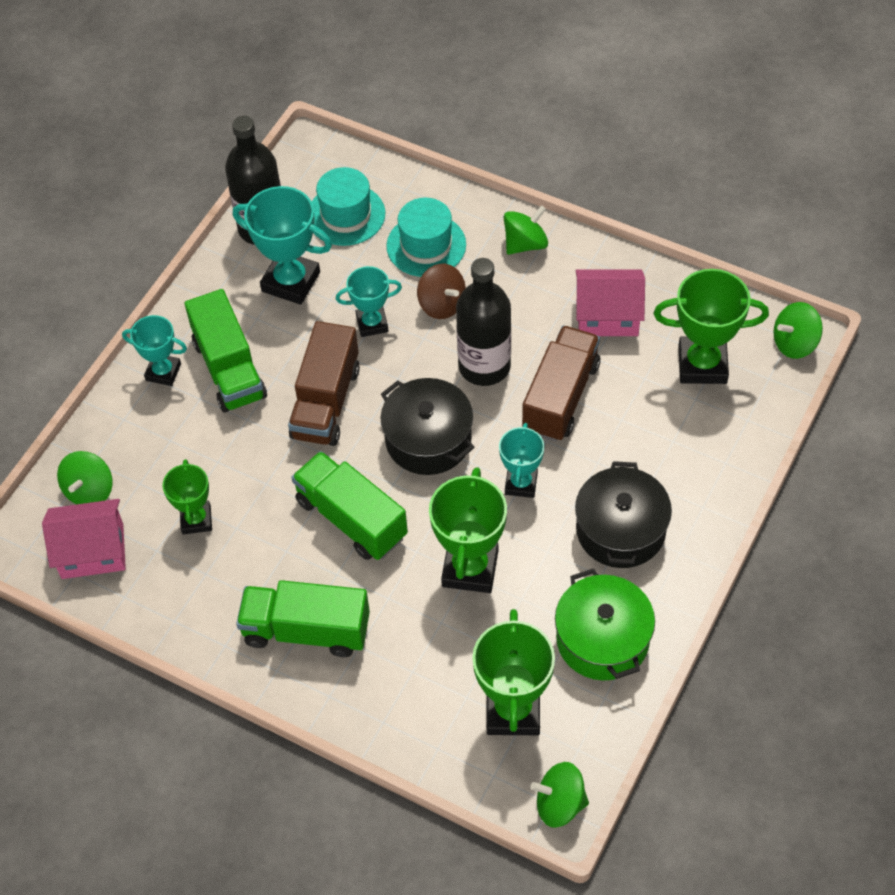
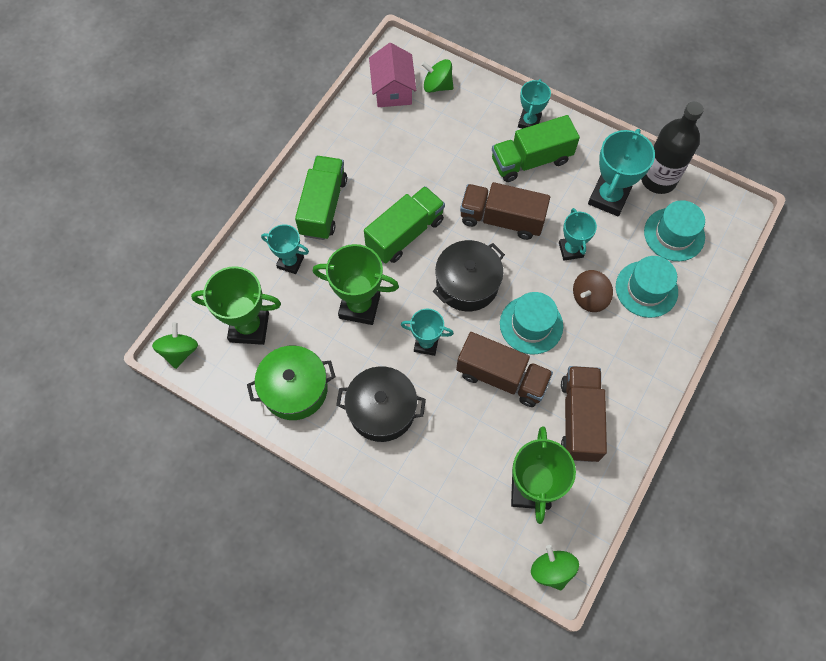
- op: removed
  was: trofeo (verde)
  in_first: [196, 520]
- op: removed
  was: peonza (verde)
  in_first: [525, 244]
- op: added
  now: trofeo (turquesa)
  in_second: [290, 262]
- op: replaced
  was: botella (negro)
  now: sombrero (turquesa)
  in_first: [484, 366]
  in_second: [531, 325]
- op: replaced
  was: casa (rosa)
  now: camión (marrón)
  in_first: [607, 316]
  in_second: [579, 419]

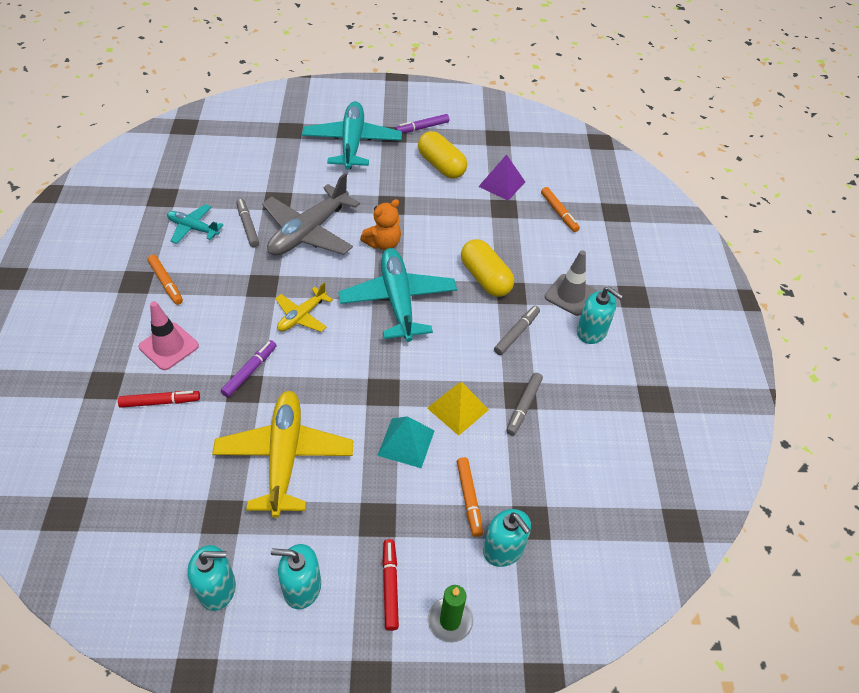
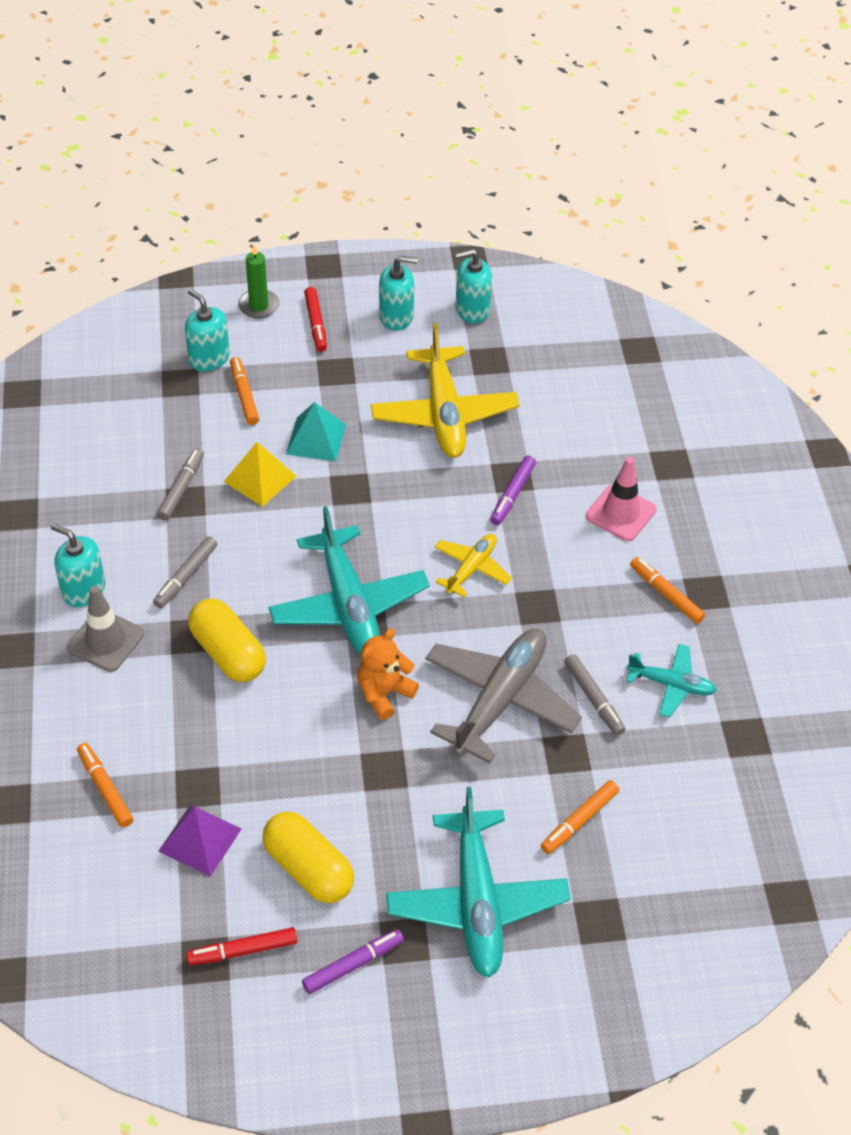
- op: added
  now: rotulador (naranja)
  in_second: [579, 821]
- op: moved
  was: rotulador (rojo)
  in_first: [160, 402]
  in_second: [243, 950]

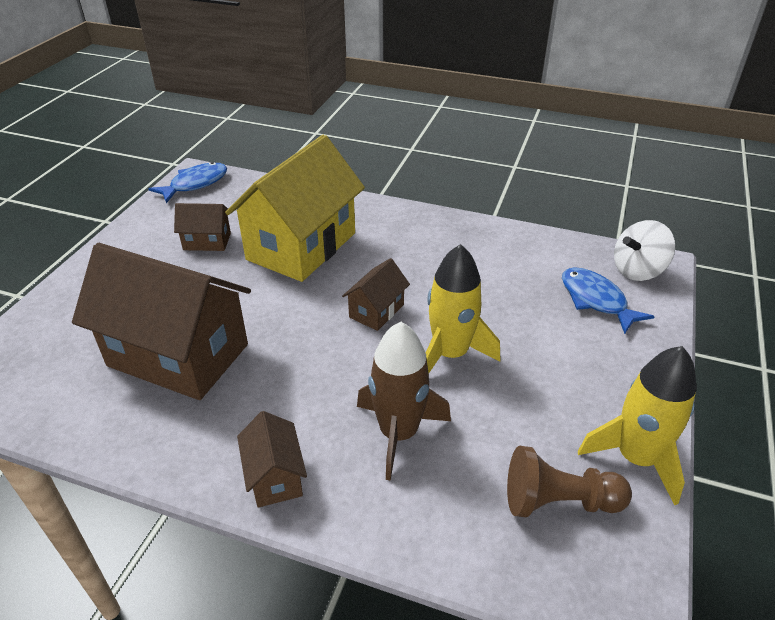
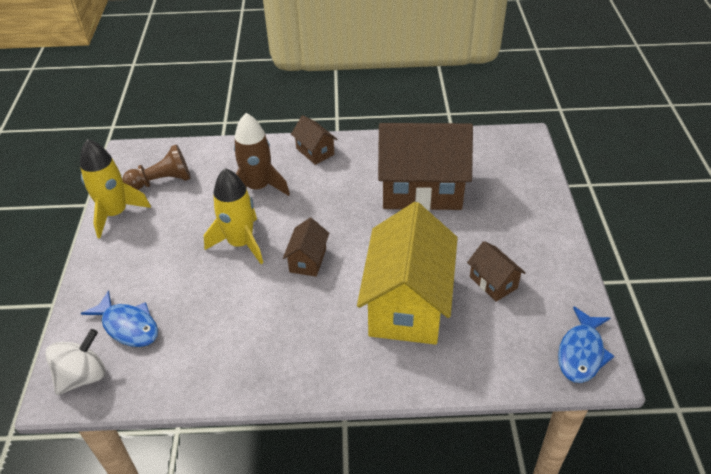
- op: turned
  was: casa (marrón)
  in_first: [207, 241]
  in_second: [493, 282]
  clockwise: 75

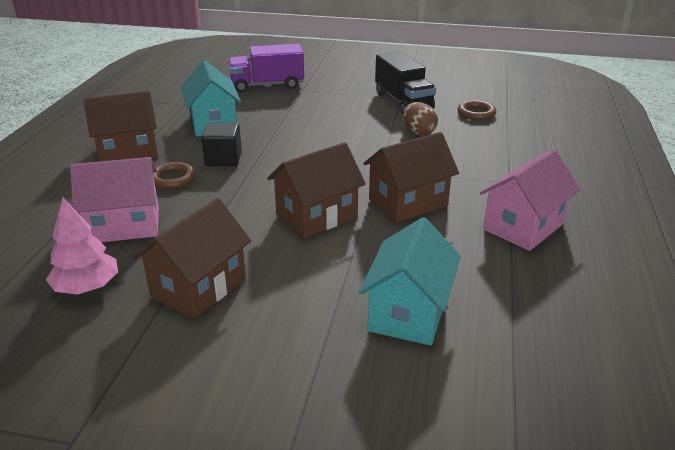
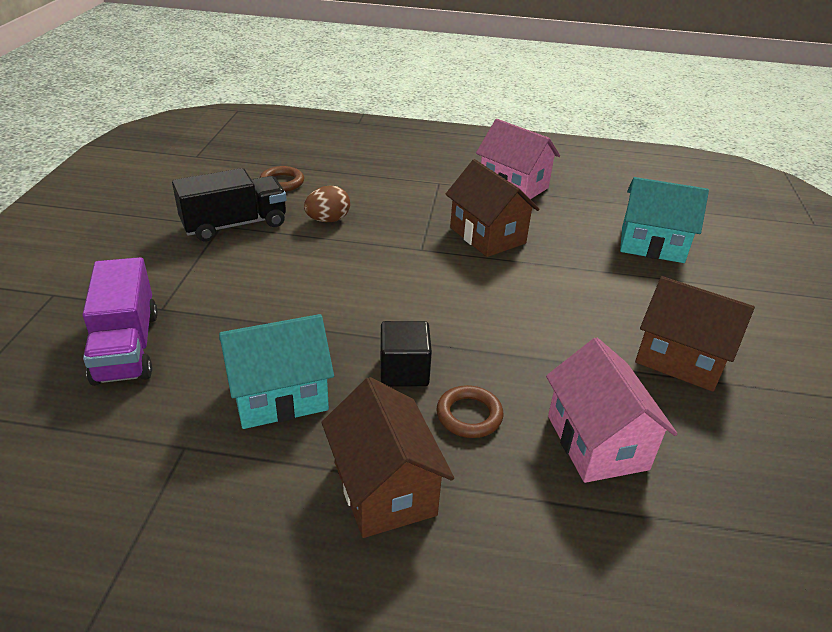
- op: removed
  was: árbol (rosa)
  in_first: [87, 287]
- op: removed
  was: casa (marrón)
  in_first: [316, 216]

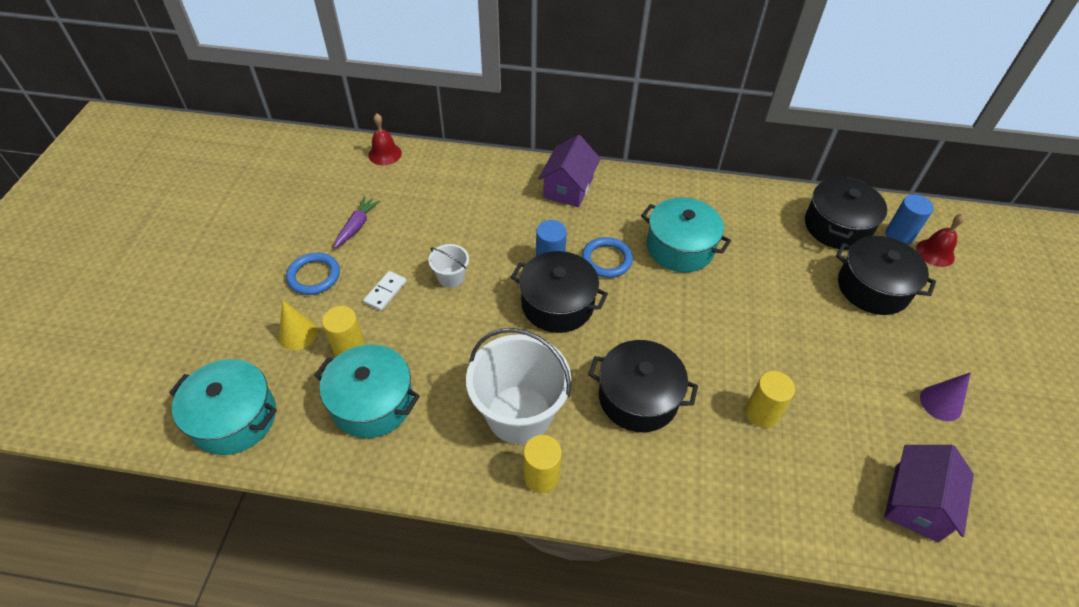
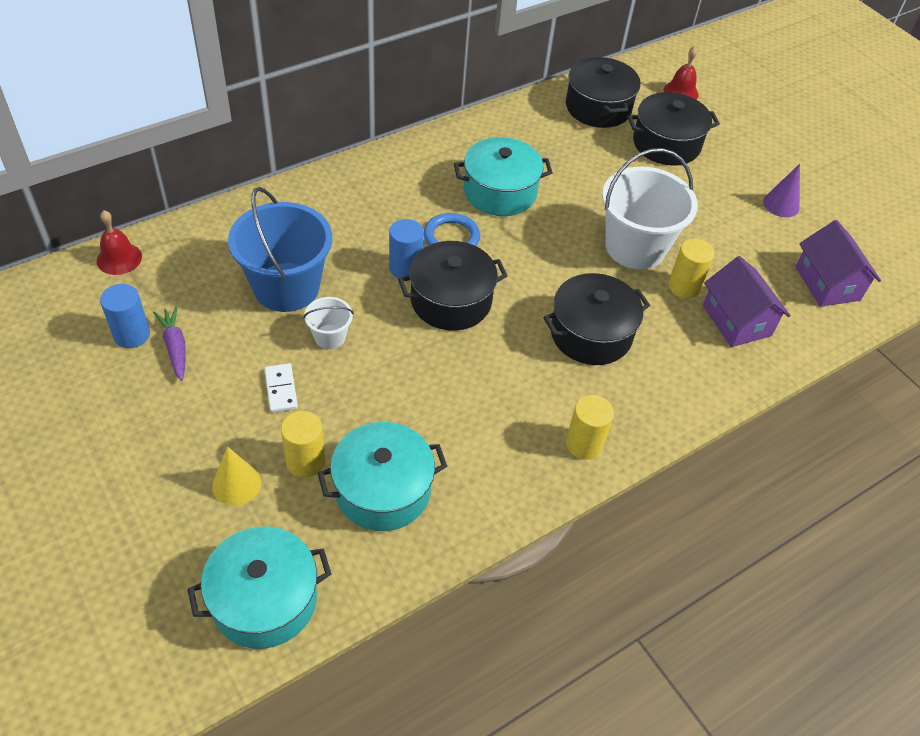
- op: removed
  was: anillo (azul)
  in_first: [314, 276]
- op: added
  now: balde (azul)
  in_second: [286, 287]
- op: moved
  was: balde (blanco)
  in_first: [519, 414]
  in_second: [635, 247]
- op: moved
  was: casa (morado)
  in_first: [568, 188]
  in_second: [736, 320]
- op: moved
  was: cilindro (azul)
  in_first: [899, 236]
  in_second: [132, 335]

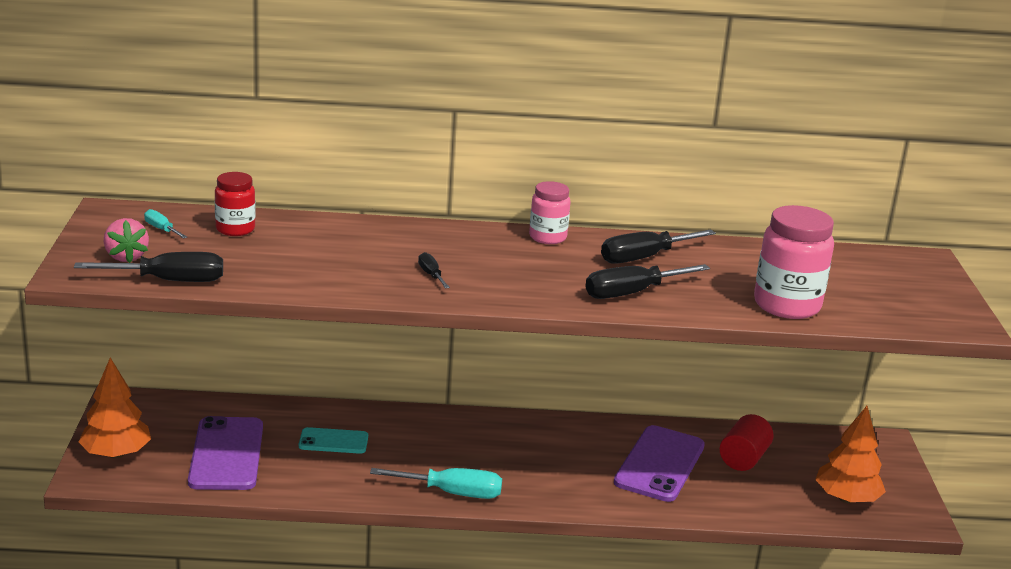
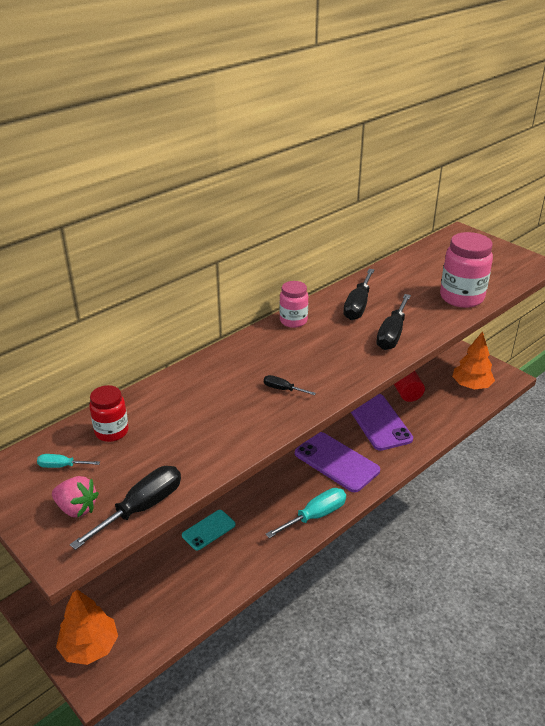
- op: moved
  was: móvil (morado)
  in_first: [226, 454]
  in_second: [336, 462]

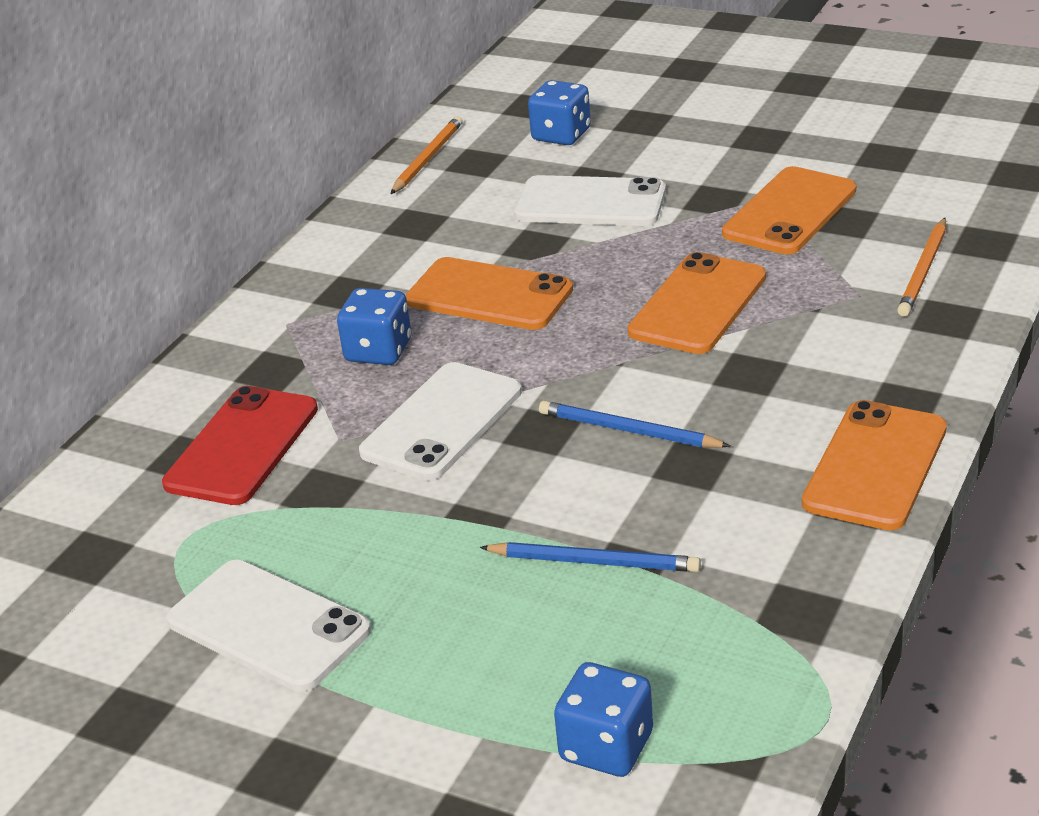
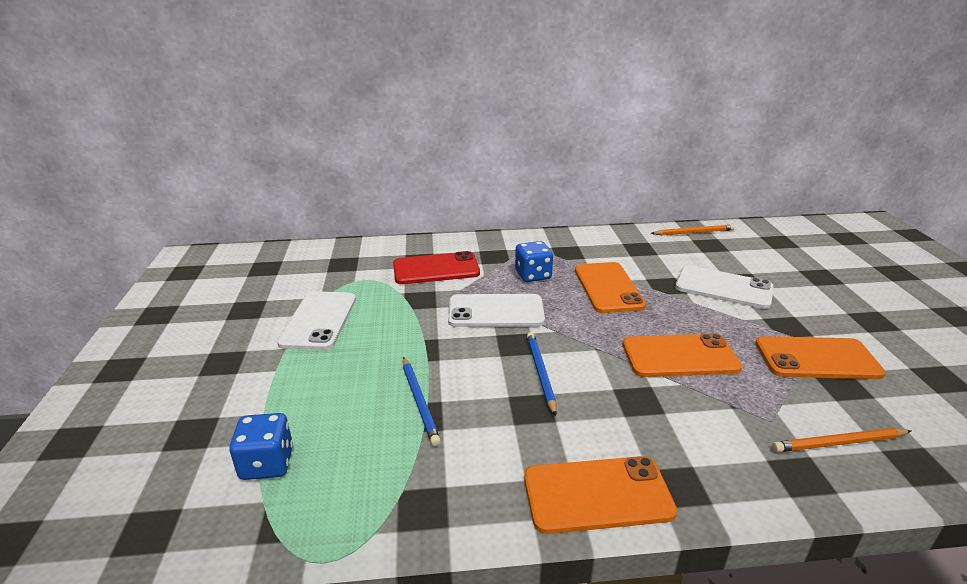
- op: removed
  was: dado (azul)
  in_first: [561, 135]
- op: turned
  was: móvil (blanco)
  in_first: [590, 203]
  in_second: [723, 287]
  clockwise: -45

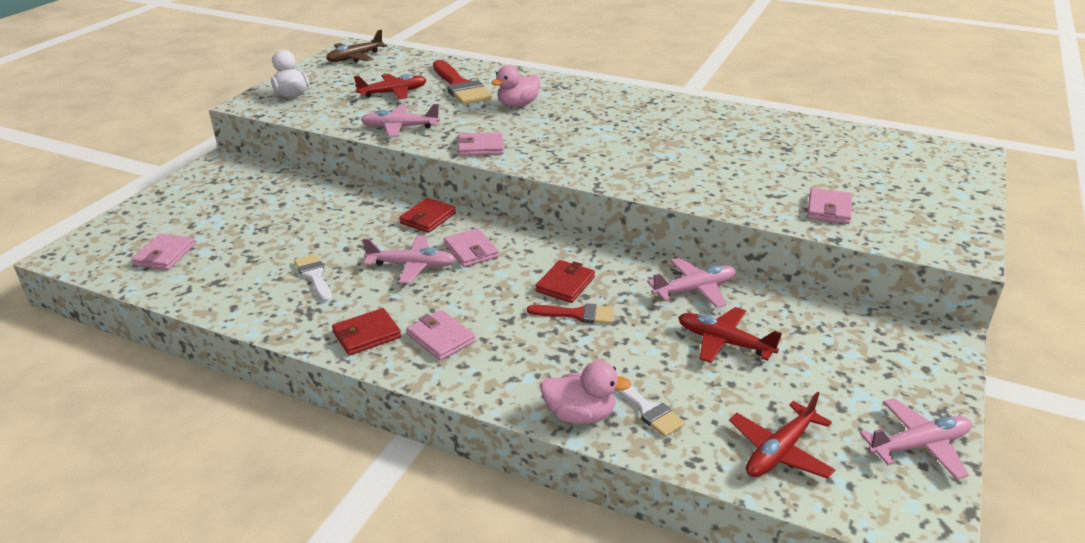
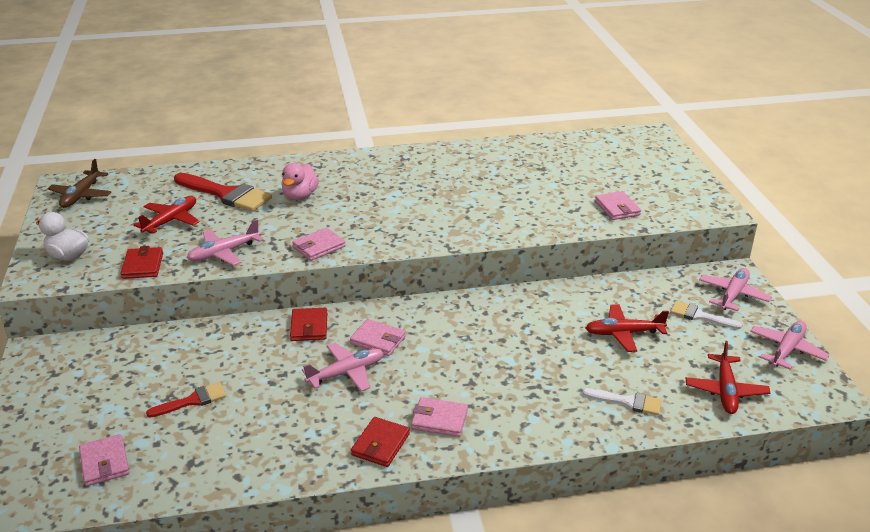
- op: removed
  was: pato (rosa)
  in_first: [580, 415]
- op: moved
  was: pincel (blanco)
  in_first: [314, 276]
  in_second: [700, 316]
- op: moved
  was: pincel (rojo)
  in_first: [577, 314]
  in_second: [192, 400]
- op: moved
  was: cartera (rojo)
  in_first: [565, 284]
  in_second: [143, 265]
- op: moved
  was: avión (rosa)
  in_first: [694, 289]
  in_second: [733, 295]

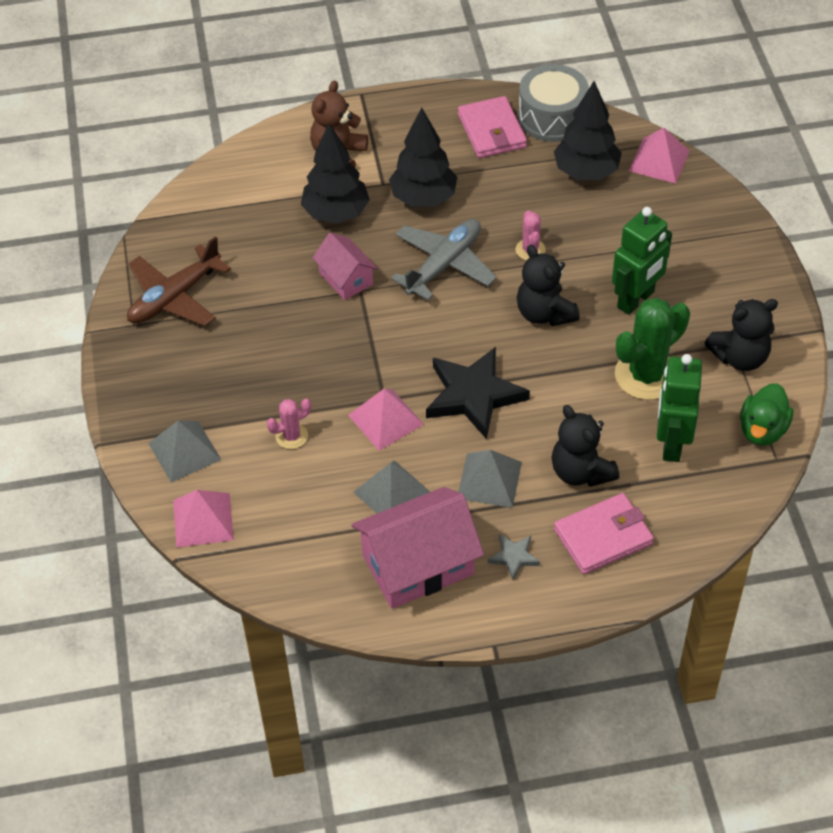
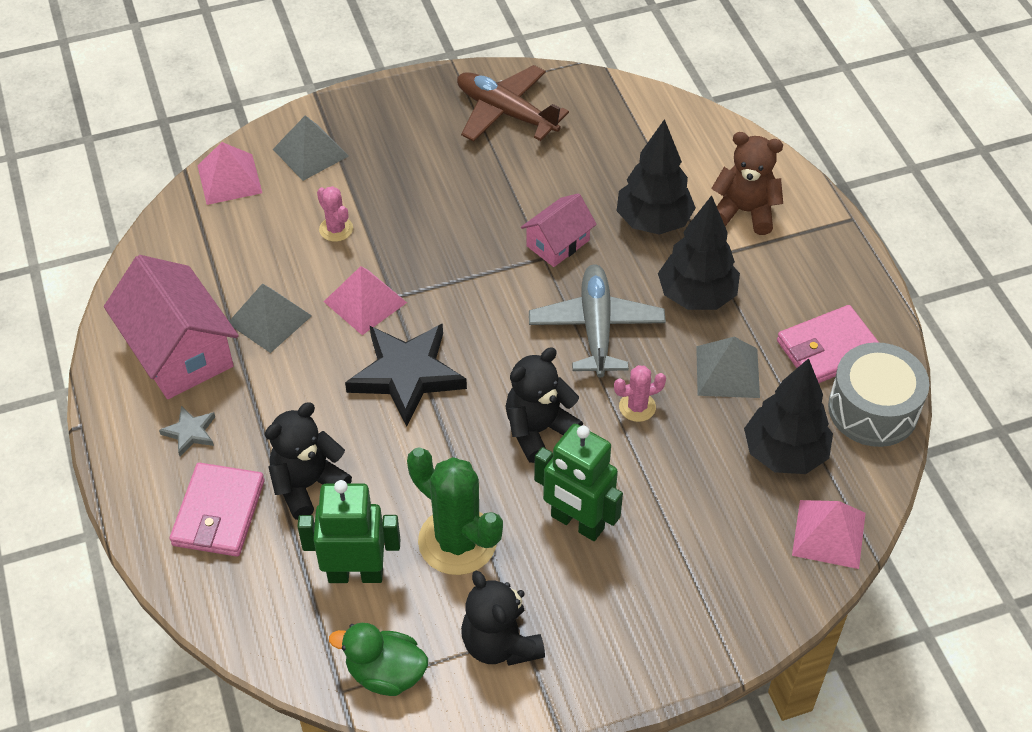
- op: moved
  was: pirámide (gris)
  in_first: [489, 480]
  in_second: [727, 372]
- op: turned
  was: avión (gris)
  in_first: [444, 264]
  in_second: [596, 327]
  clockwise: -120
- op: turned
  was: cartera (rosa)
  in_first: [603, 536]
  in_second: [219, 513]
  clockwise: 45

